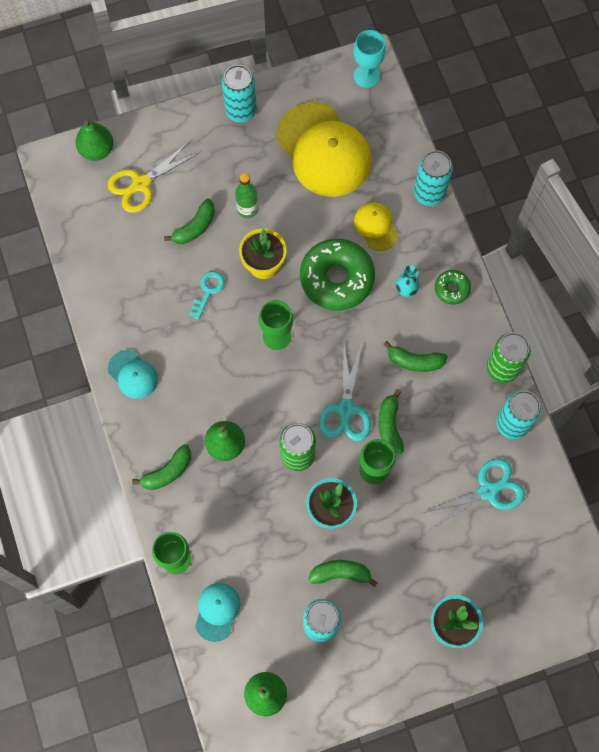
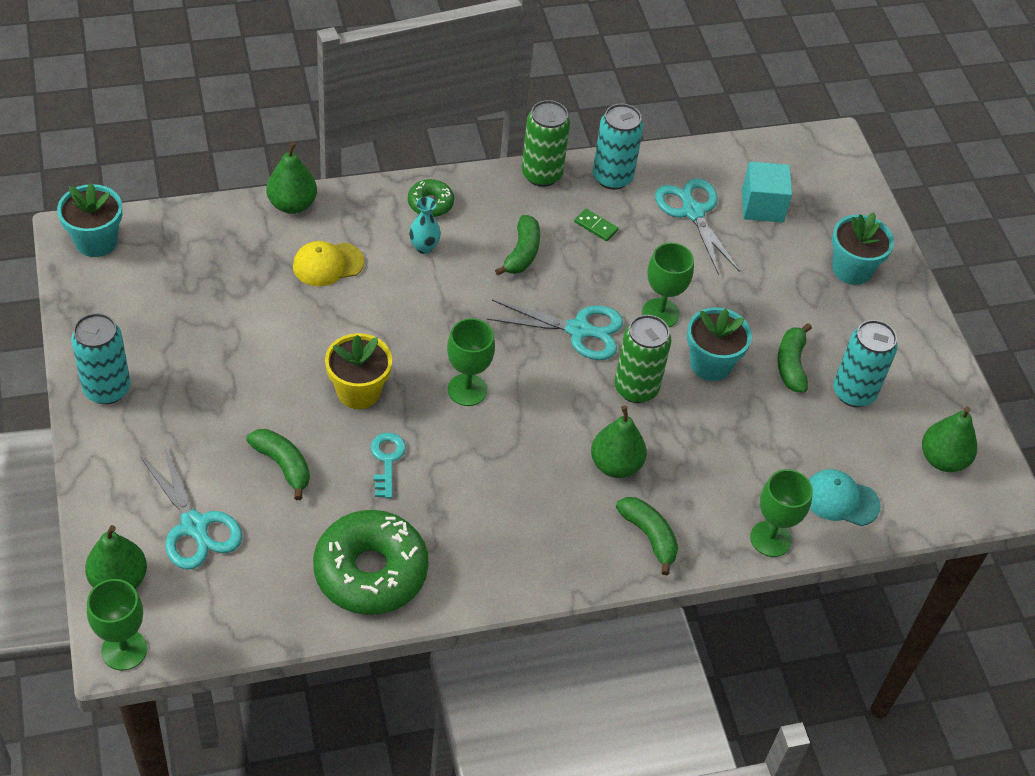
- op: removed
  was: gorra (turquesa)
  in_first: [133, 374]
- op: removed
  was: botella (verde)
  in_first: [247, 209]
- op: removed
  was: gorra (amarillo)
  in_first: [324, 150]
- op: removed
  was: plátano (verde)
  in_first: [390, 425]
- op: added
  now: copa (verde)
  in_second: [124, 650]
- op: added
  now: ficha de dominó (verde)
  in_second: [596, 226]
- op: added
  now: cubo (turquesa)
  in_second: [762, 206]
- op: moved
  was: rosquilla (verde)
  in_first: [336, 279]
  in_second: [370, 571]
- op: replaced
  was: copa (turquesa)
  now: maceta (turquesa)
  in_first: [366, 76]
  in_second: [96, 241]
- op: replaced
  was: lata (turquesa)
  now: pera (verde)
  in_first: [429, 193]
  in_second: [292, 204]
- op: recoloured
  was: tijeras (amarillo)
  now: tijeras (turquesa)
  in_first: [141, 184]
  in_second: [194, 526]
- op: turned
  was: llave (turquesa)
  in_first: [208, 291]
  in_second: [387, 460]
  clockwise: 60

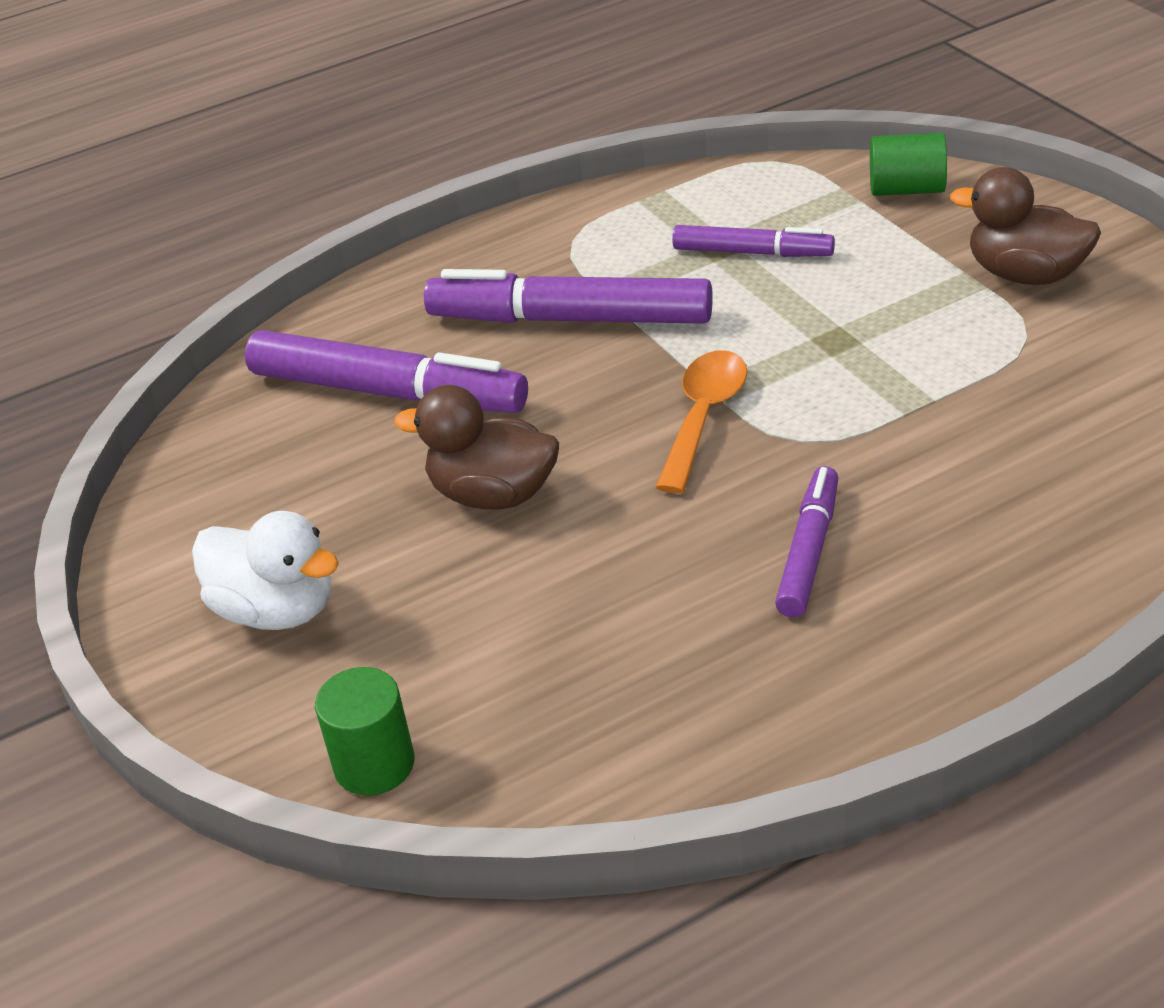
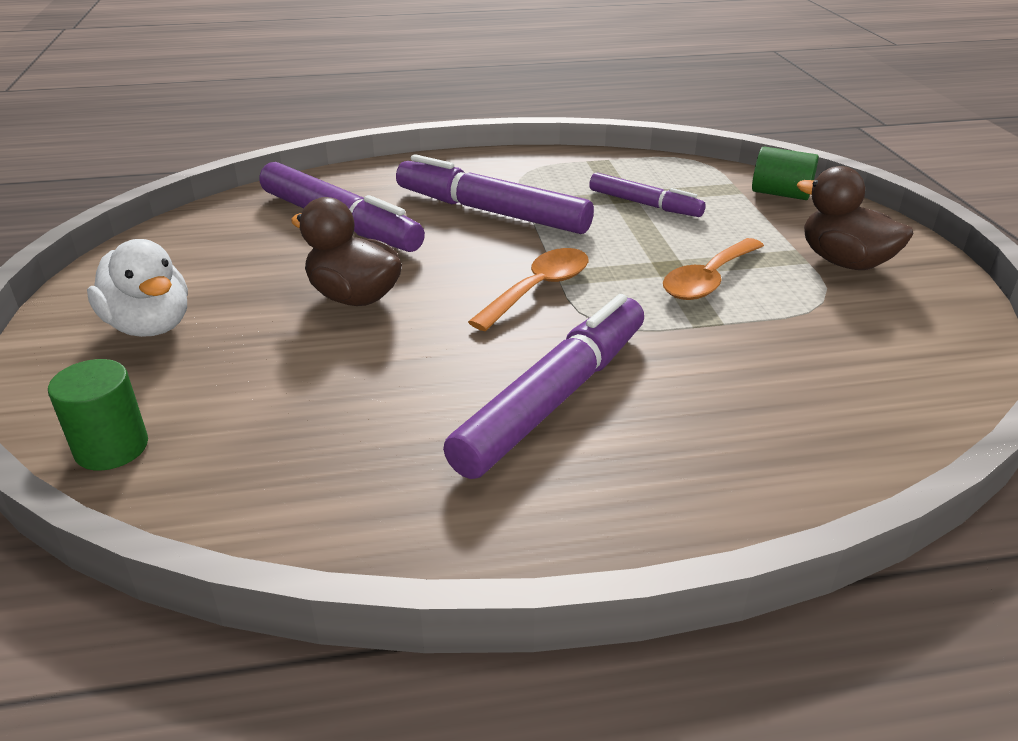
- op: added
  now: cuchara (naranja)
  in_second: [708, 280]
- op: resized
  was: rotulador (morado)
  in_first: [808, 551]
  in_second: [553, 398]
  ratio: 1.73

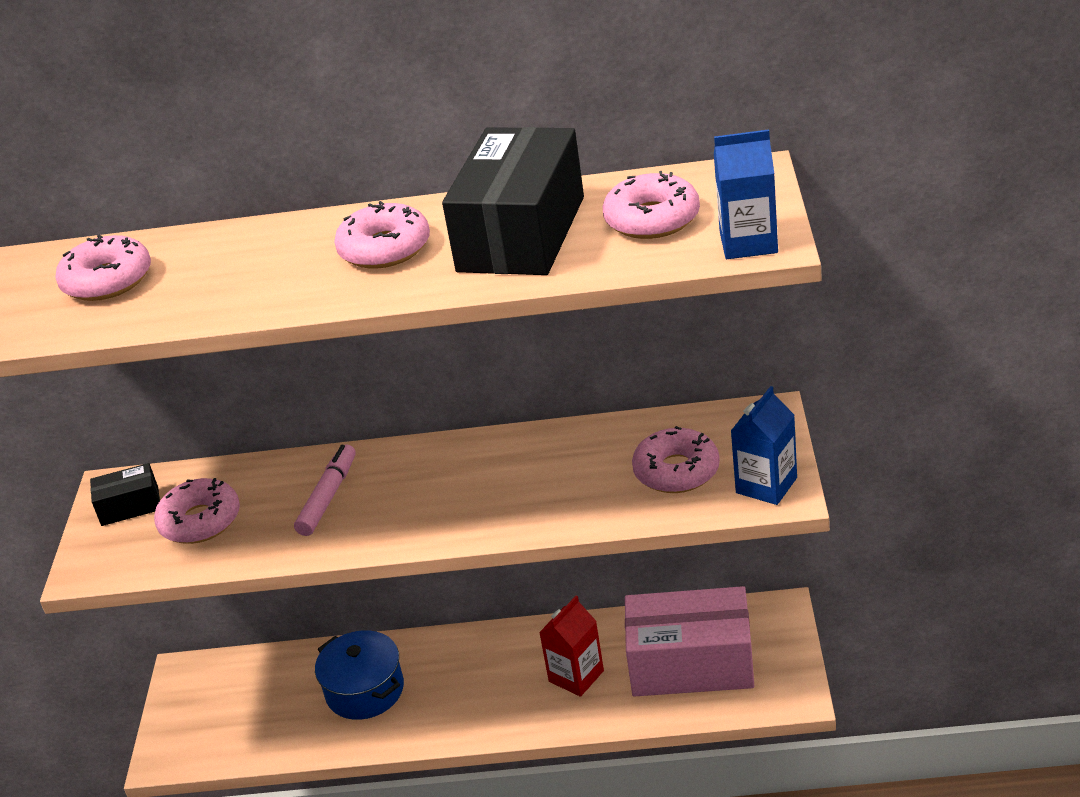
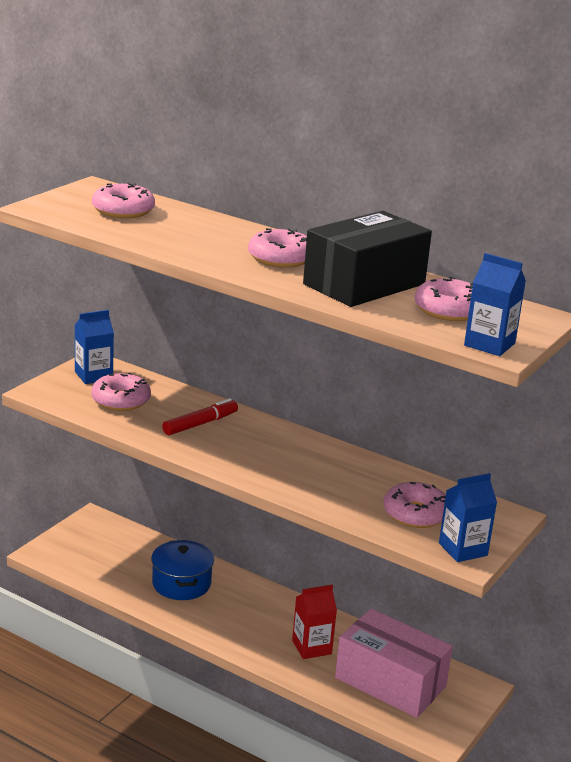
- op: replaced
  was: caja (negro)
  now: cartón de leche (azul)
  in_first: [130, 506]
  in_second: [93, 375]
- op: recoloured
  was: rotulador (rosa)
  now: rotulador (rojo)
  in_first: [328, 497]
  in_second: [200, 424]

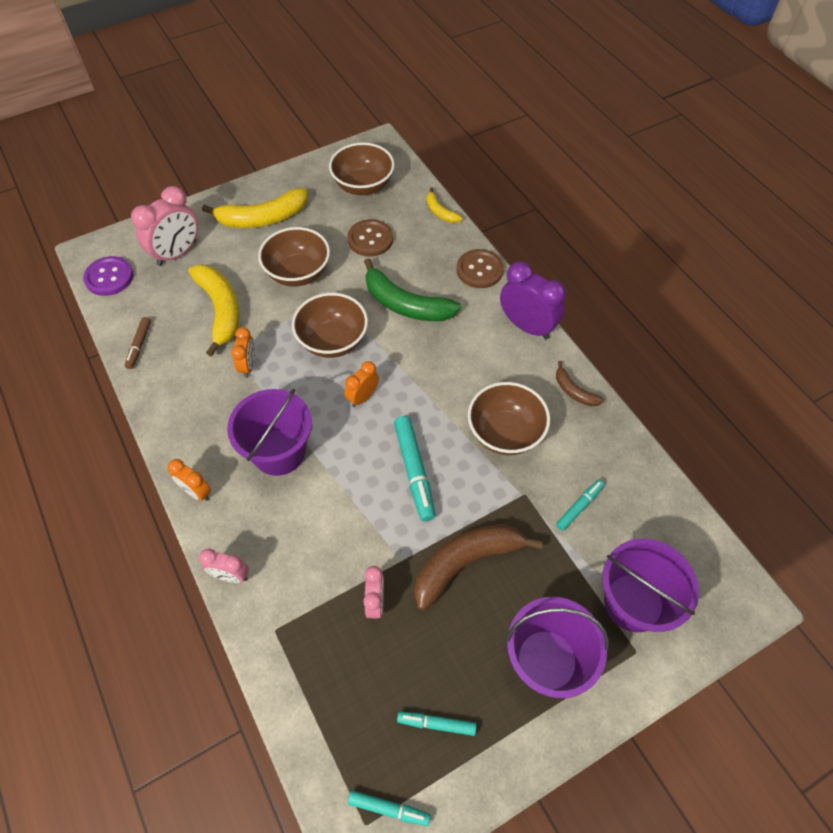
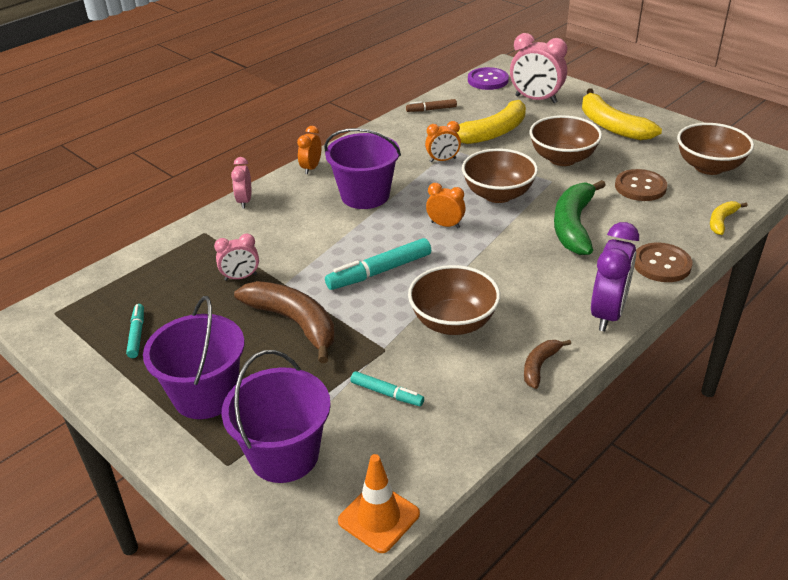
- op: removed
  was: rotulador (turquesa)
  in_first: [389, 808]
- op: added
  now: cono de tráfico (naranja)
  in_second: [379, 517]

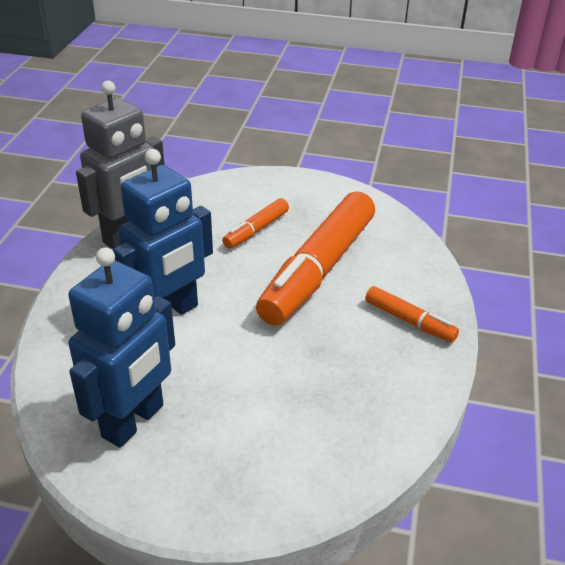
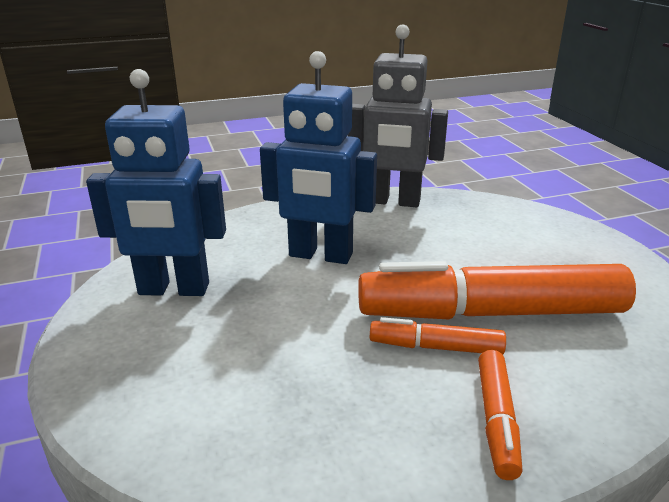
- op: moved
  was: rotulador (naranja)
  in_first: [256, 230]
  in_second: [436, 347]

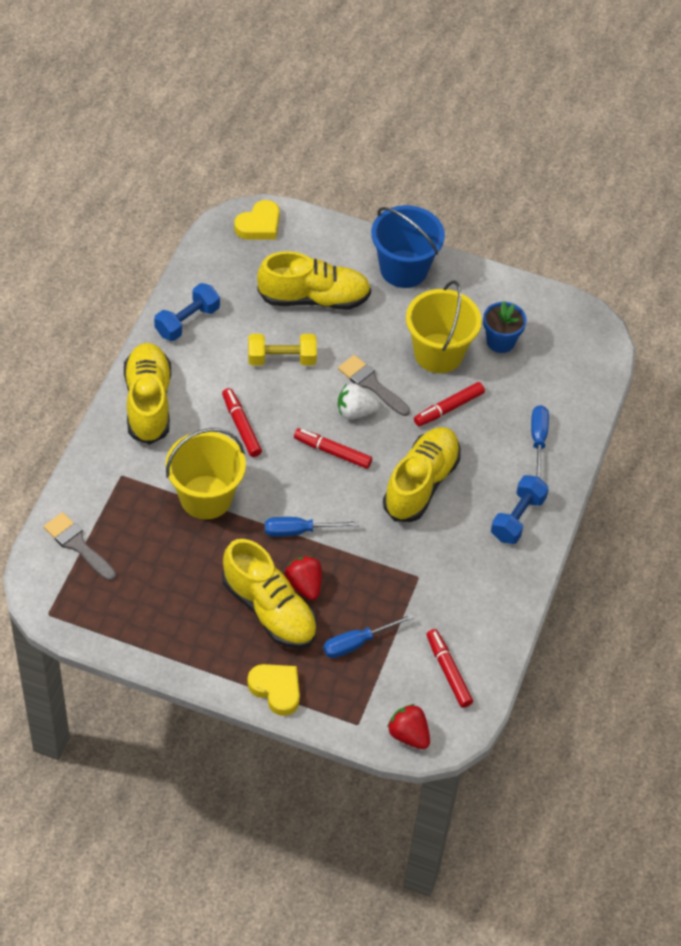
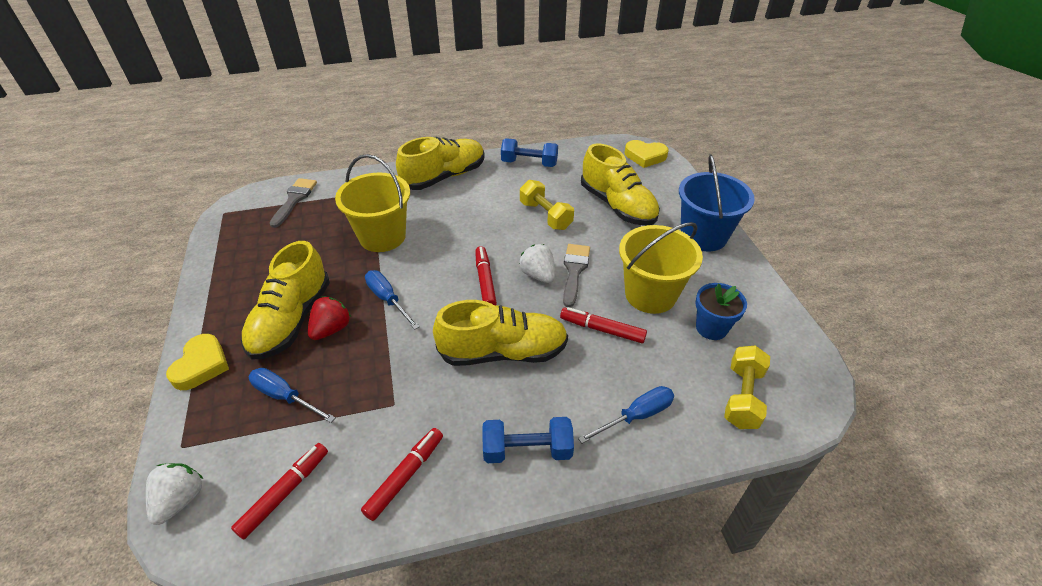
- op: added
  now: mancuerna (amarillo)
  in_second: [742, 397]
- op: moved
  was: rotulador (rojo)
  in_first: [241, 426]
  in_second: [405, 476]
- op: recoloured
  was: fresa (rojo)
  now: fresa (blanco)
  in_first: [408, 735]
  in_second: [180, 500]

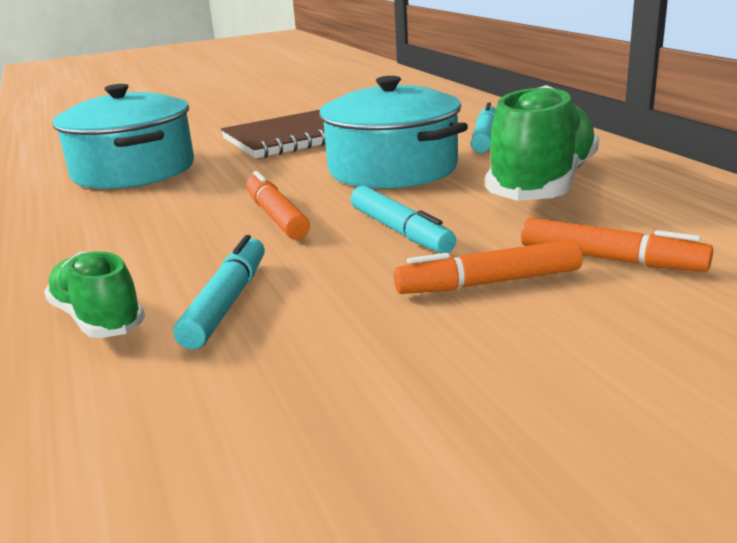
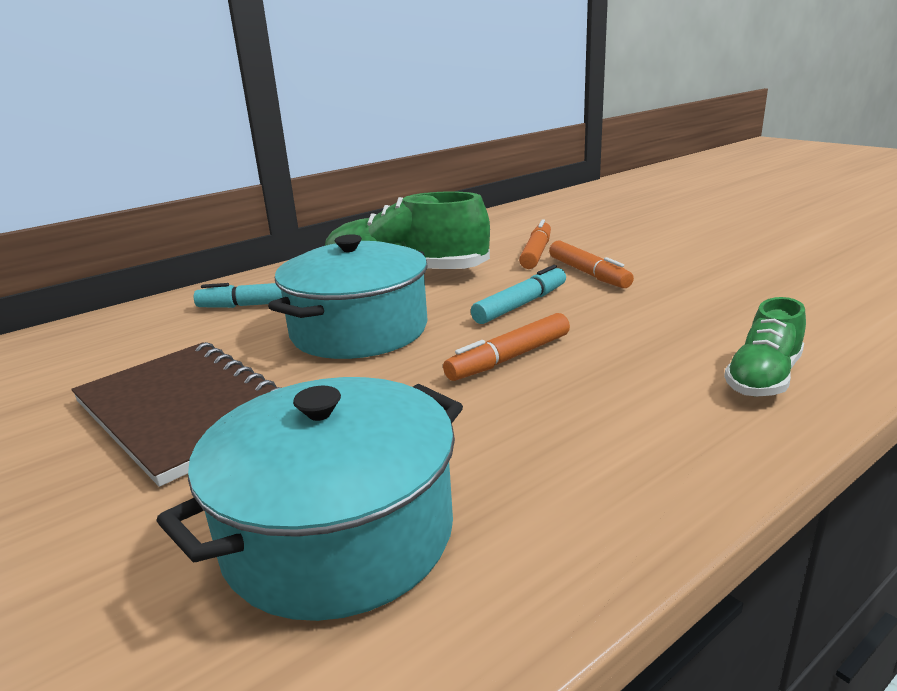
- op: removed
  was: rotulador (turquesa)
  in_first: [227, 302]

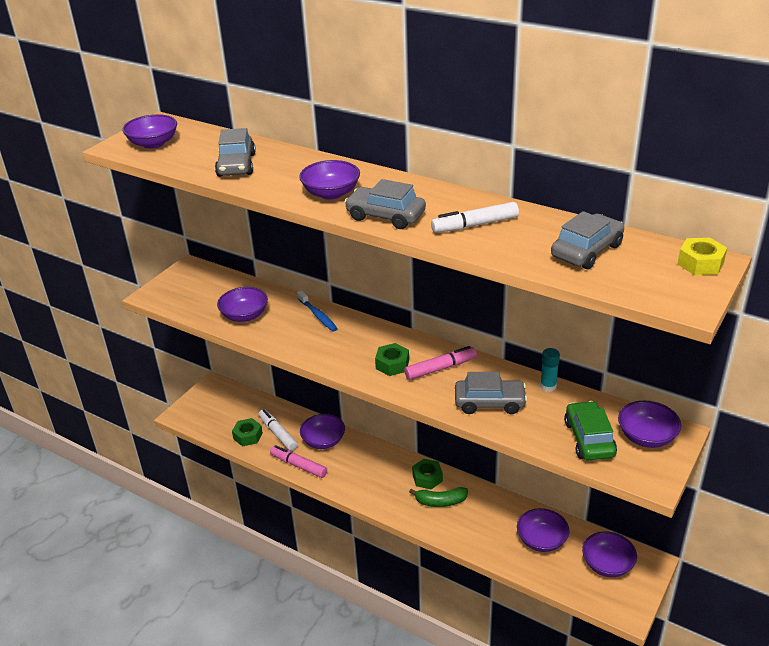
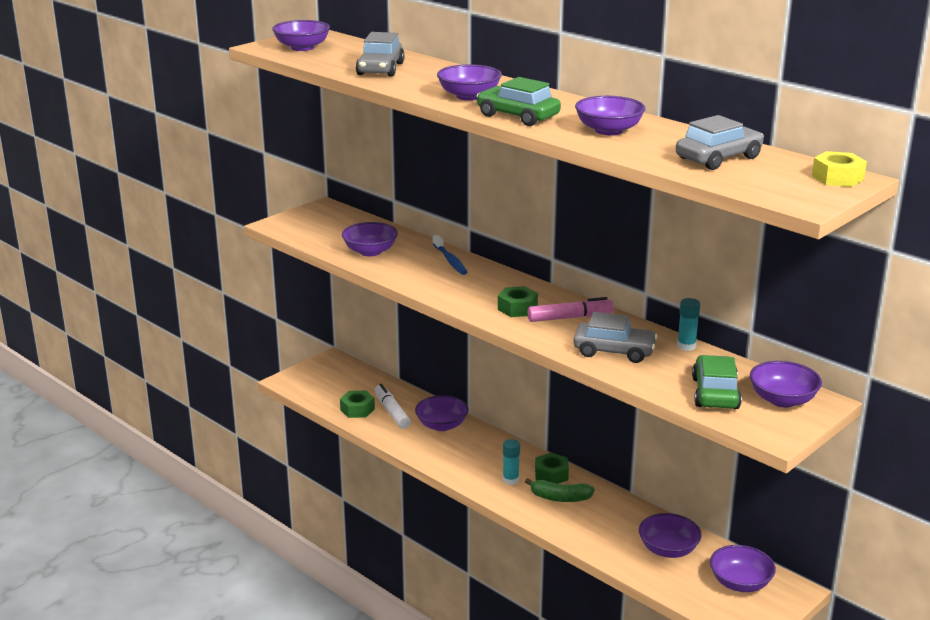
- op: removed
  was: rotulador (rosa)
  in_first: [298, 465]
- op: added
  now: barra de pegamento (turquesa)
  in_second: [510, 480]
- op: replaced
  was: rotulador (blanco)
  now: cuenco (morado)
  in_first: [475, 225]
  in_second: [608, 130]
- op: recoloured
  was: coche (gris)
  now: coche (verde)
  in_first: [385, 216]
  in_second: [518, 116]

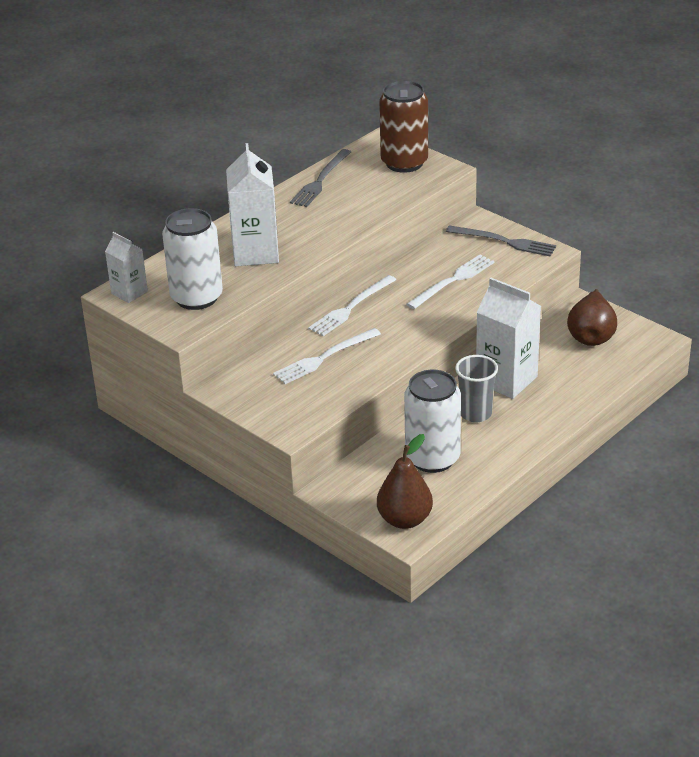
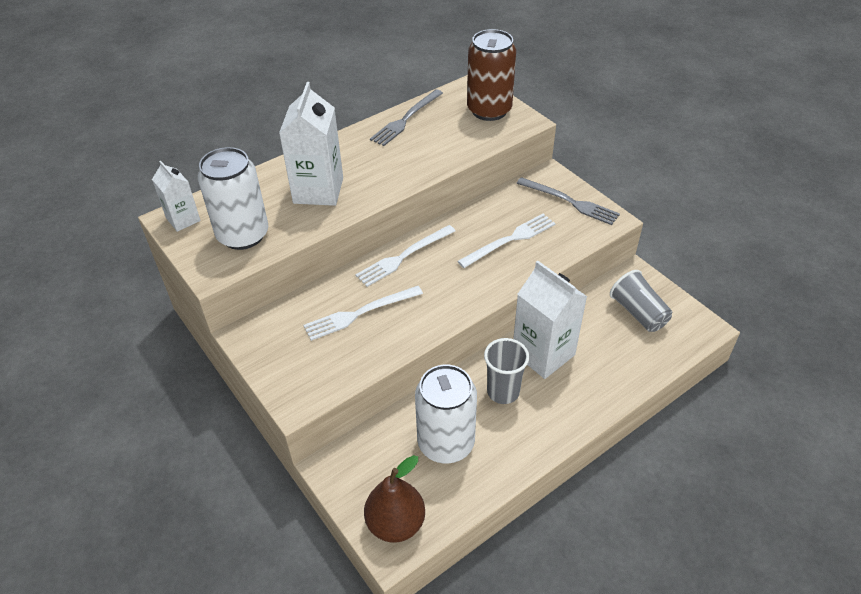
- op: replaced
  was: pera (marrón)
  now: vaso (gris)
  in_first: [591, 335]
  in_second: [638, 313]

